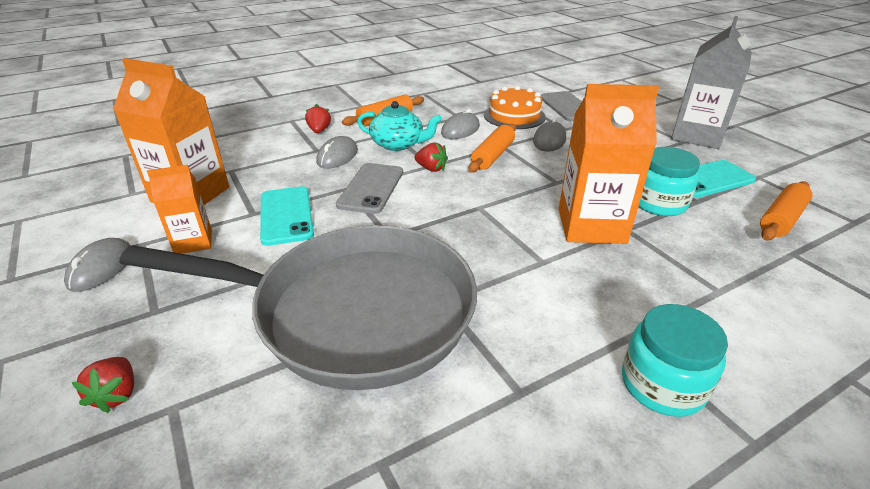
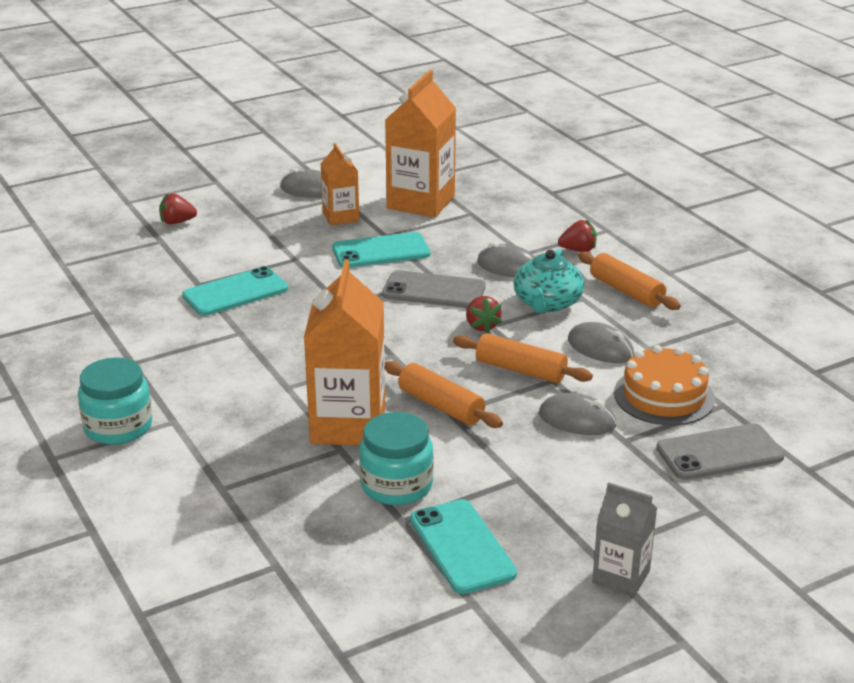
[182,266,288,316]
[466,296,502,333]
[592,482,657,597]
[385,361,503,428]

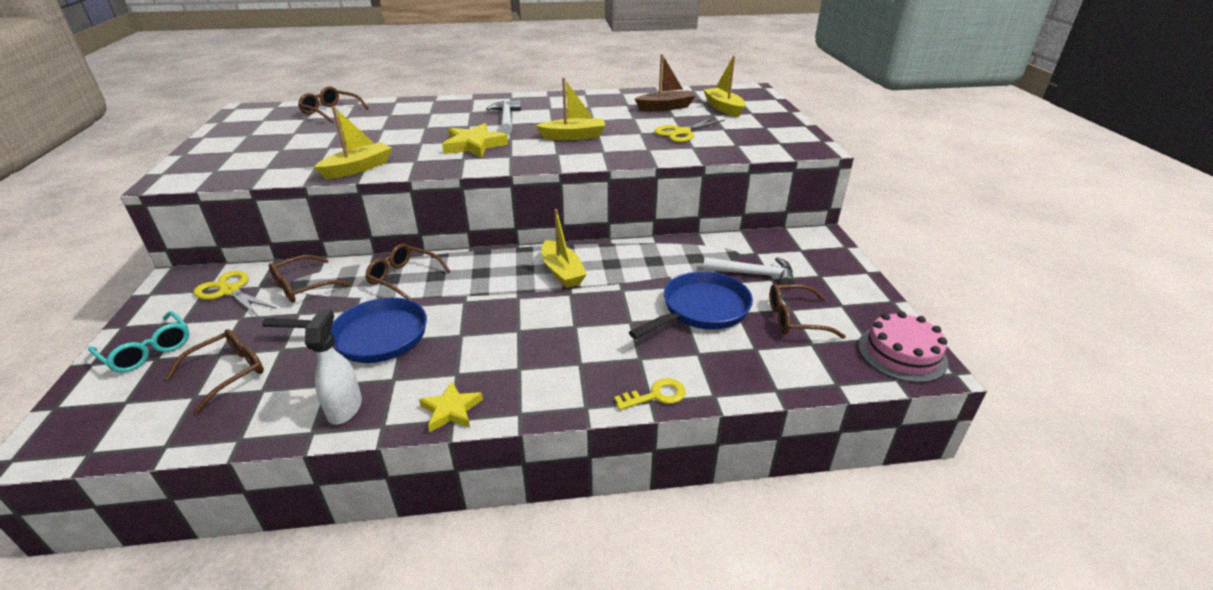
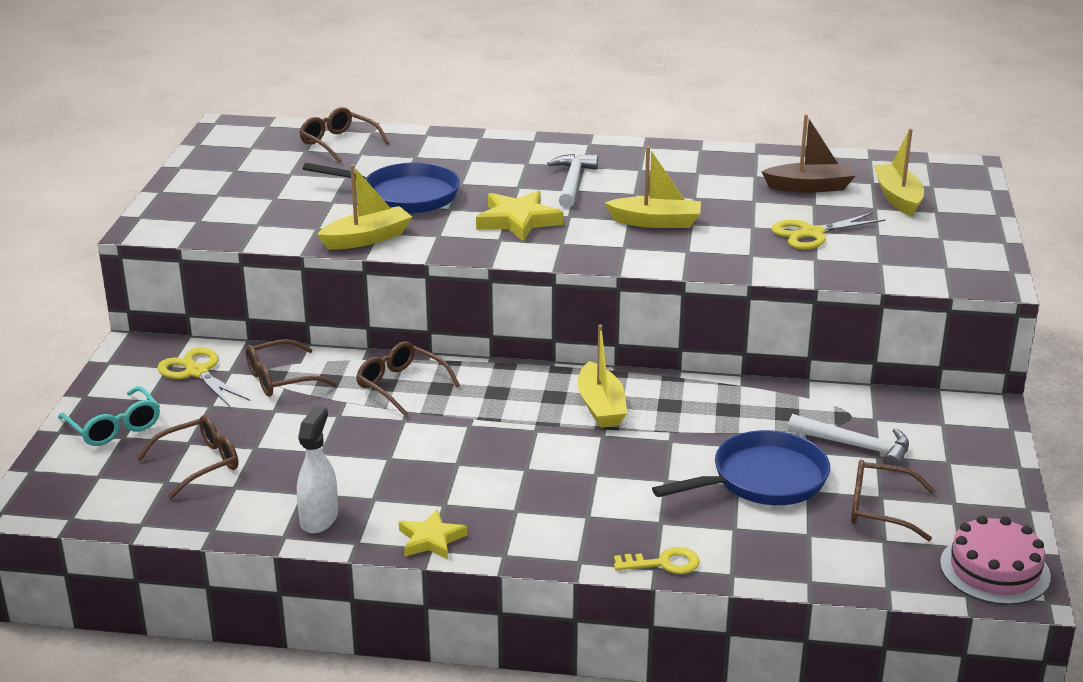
[303,163,460,214]

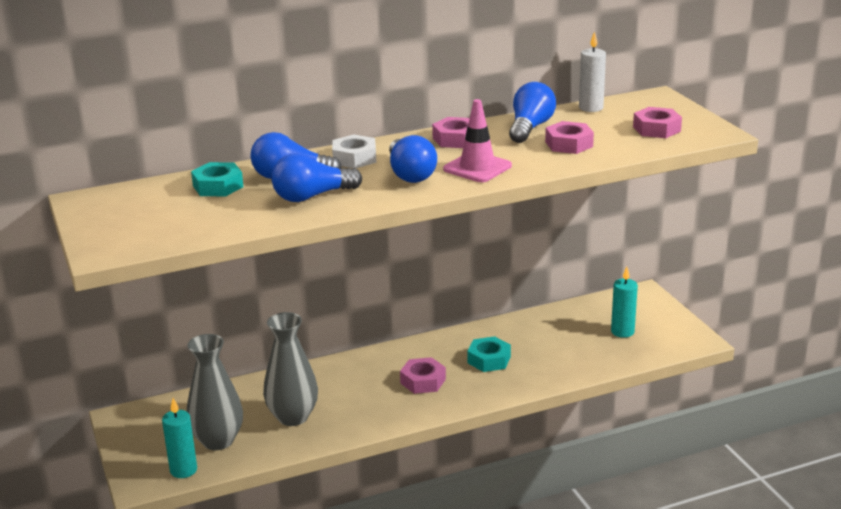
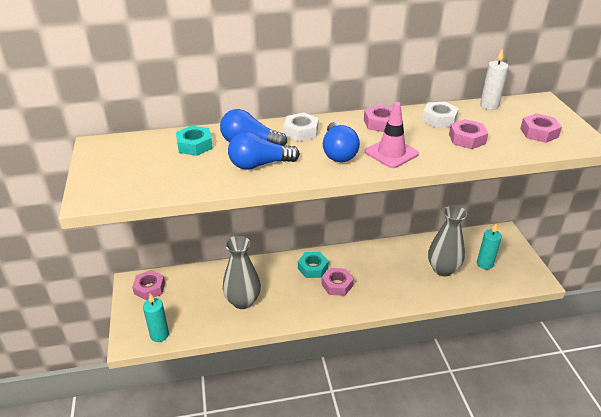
[428,206,467,276]
[298,252,329,278]
[422,102,459,128]
[132,270,165,300]

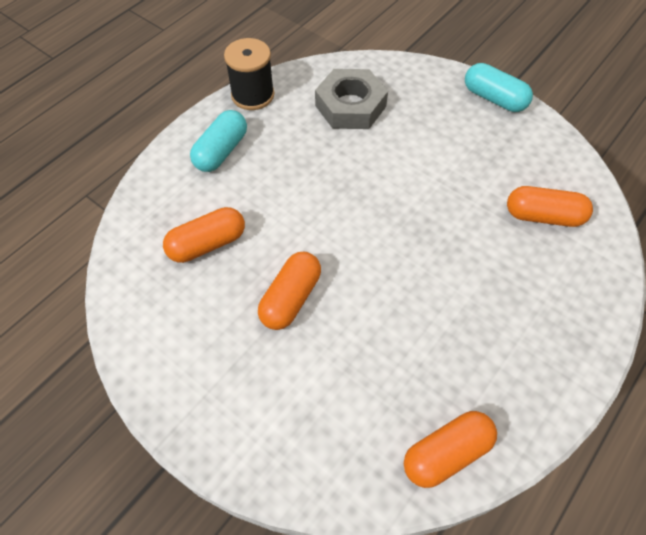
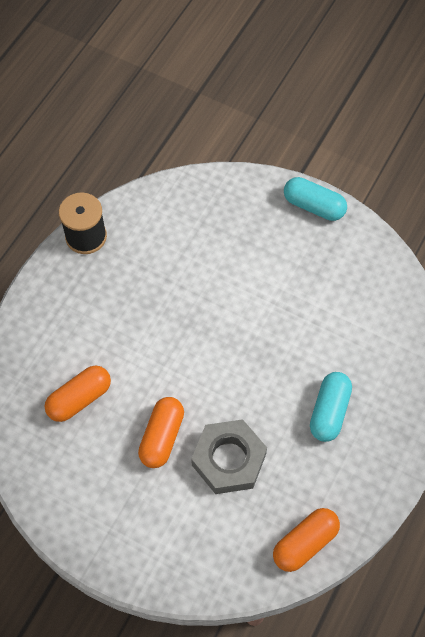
[310,372,352,442]
[191,419,267,494]
[507,186,593,227] (first image)

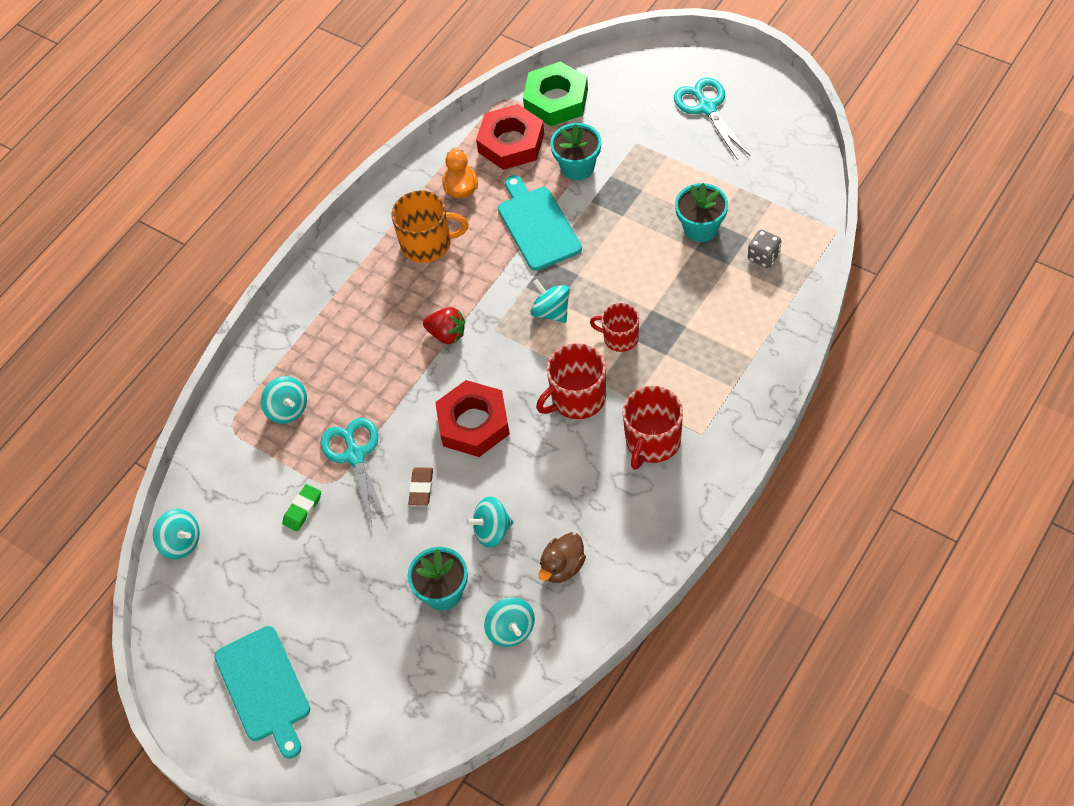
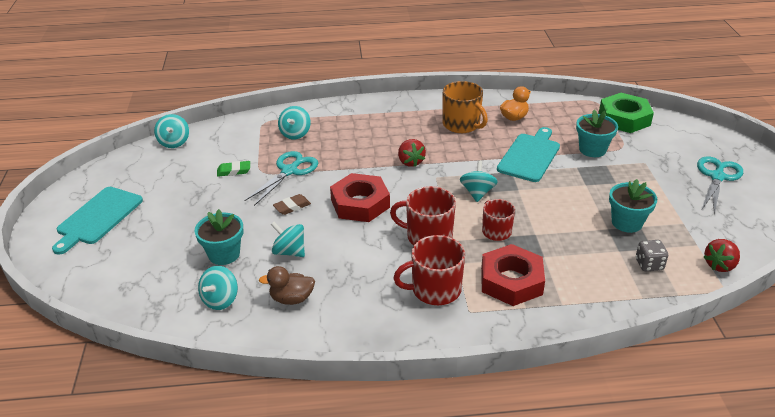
[481,244,545,306]
[704,239,740,272]

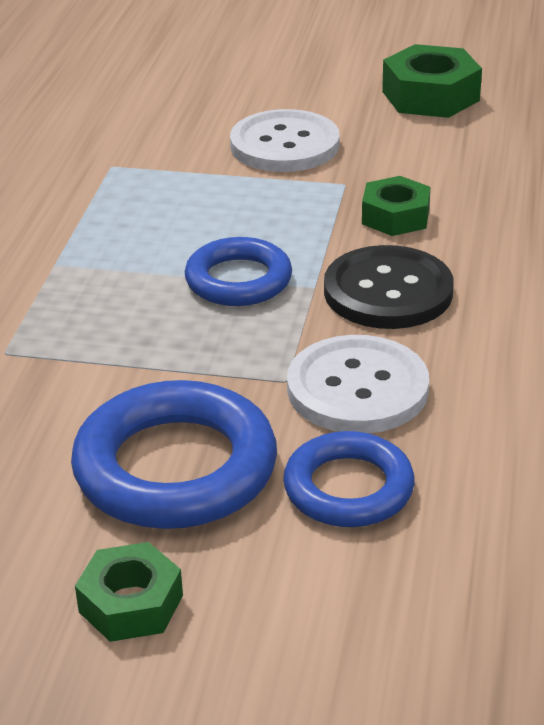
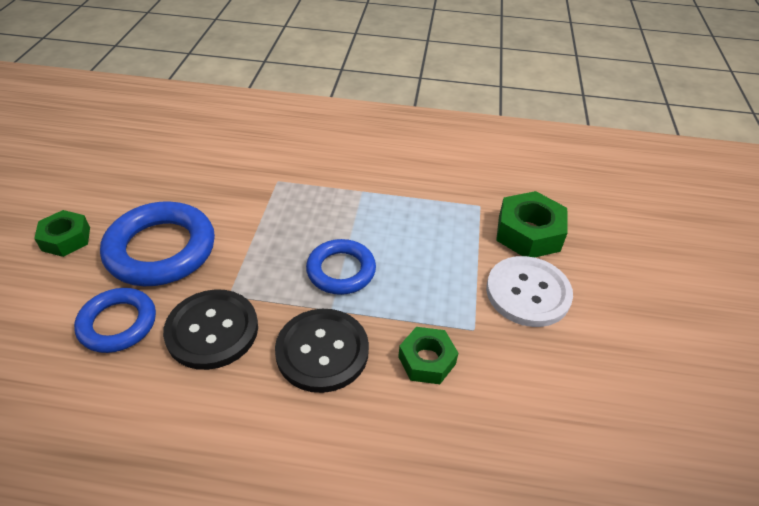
[163,289,258,370]
[496,191,568,257]

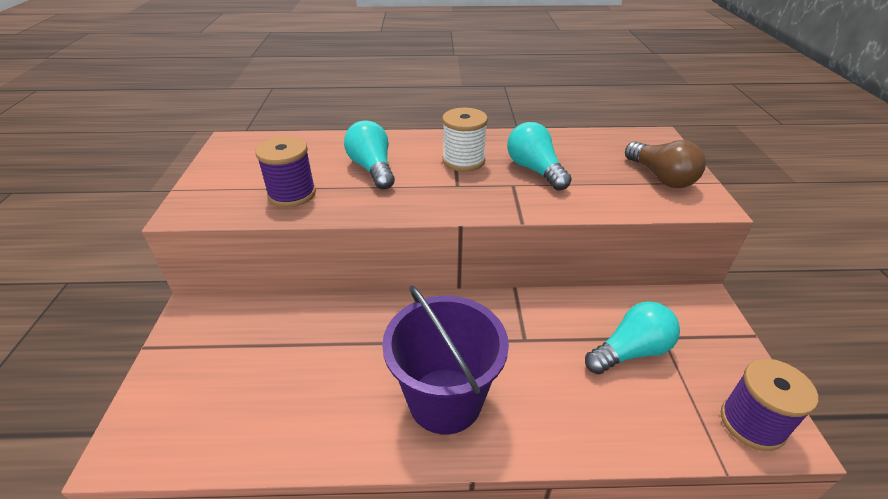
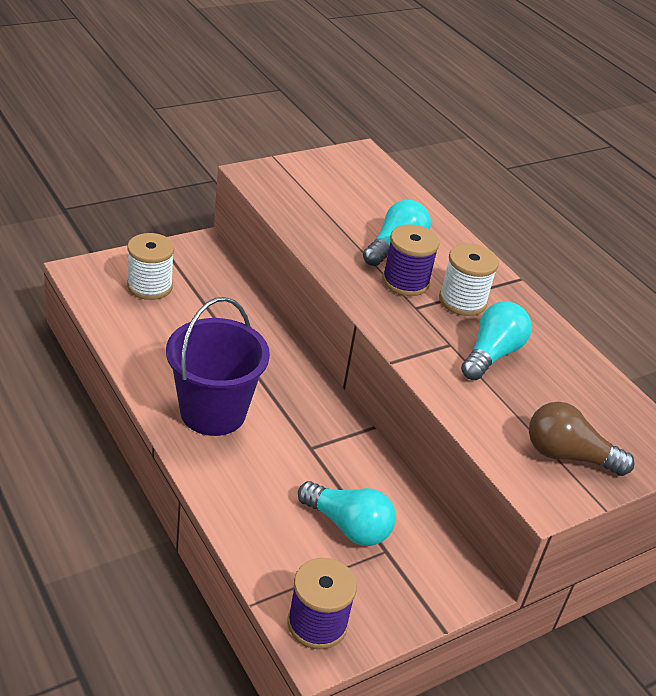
[382,224,440,296]
[529,402,635,476]
[127,233,174,300]

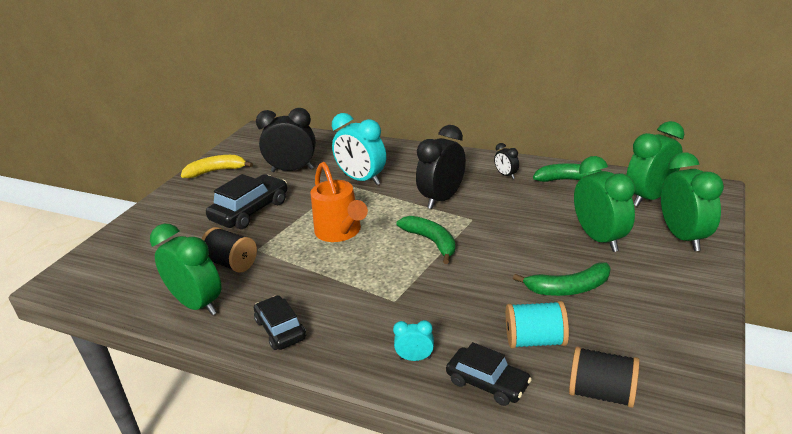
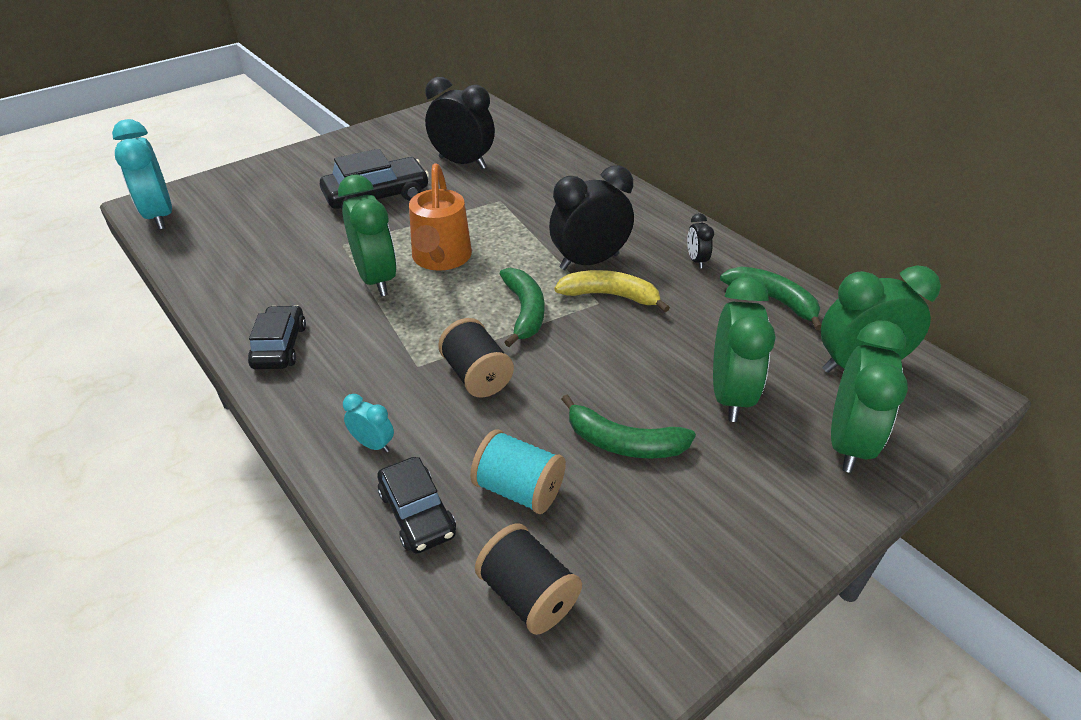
[338,175,397,296]
[555,270,670,312]
[438,318,514,398]
[112,119,172,230]

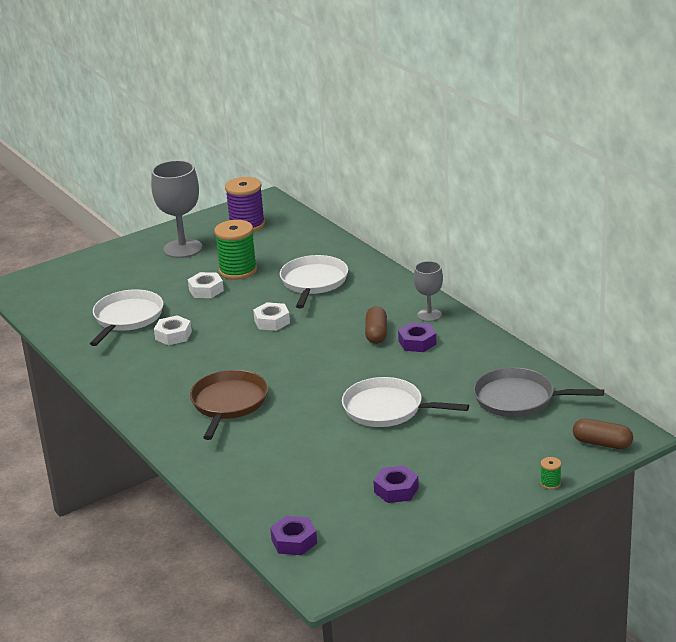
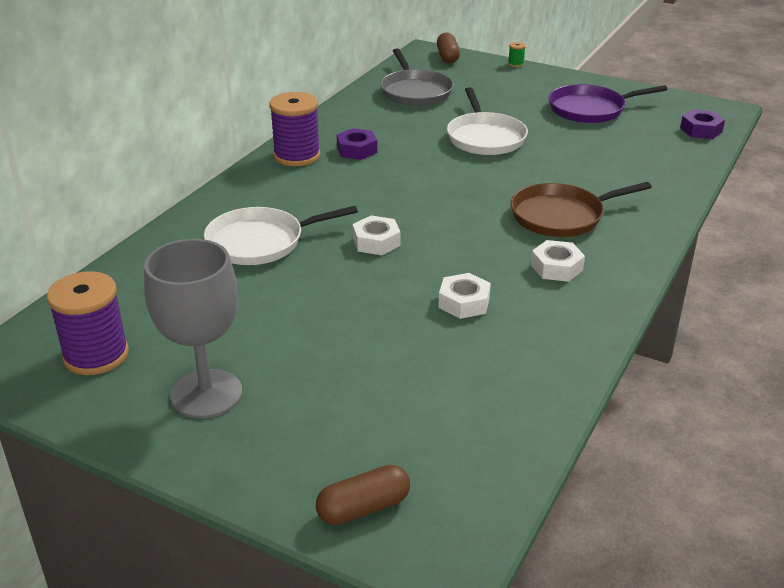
[90,289,163,346] (first image)
[531,240,585,282]
[214,220,257,280] (first image)
[316,465,410,525]
[549,84,668,123]
[269,92,320,166]

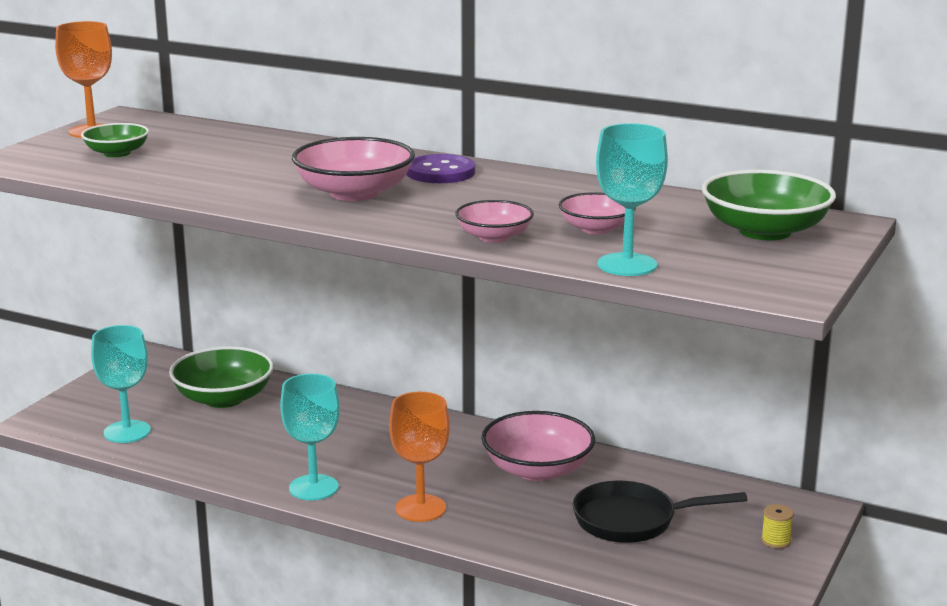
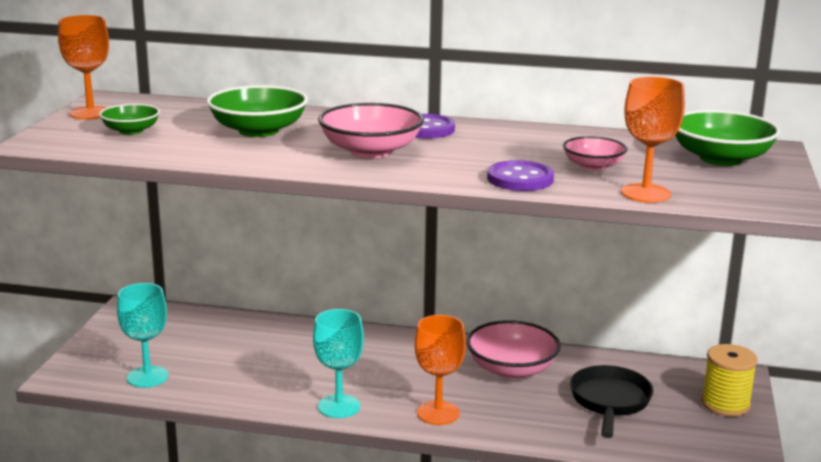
[207,85,308,137]
[487,160,554,191]
[570,365,653,438]
[621,76,685,203]
[701,344,758,417]

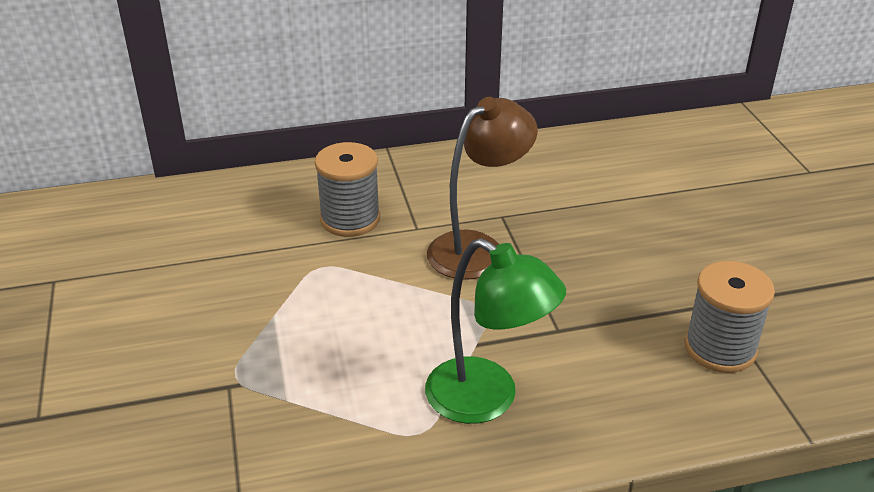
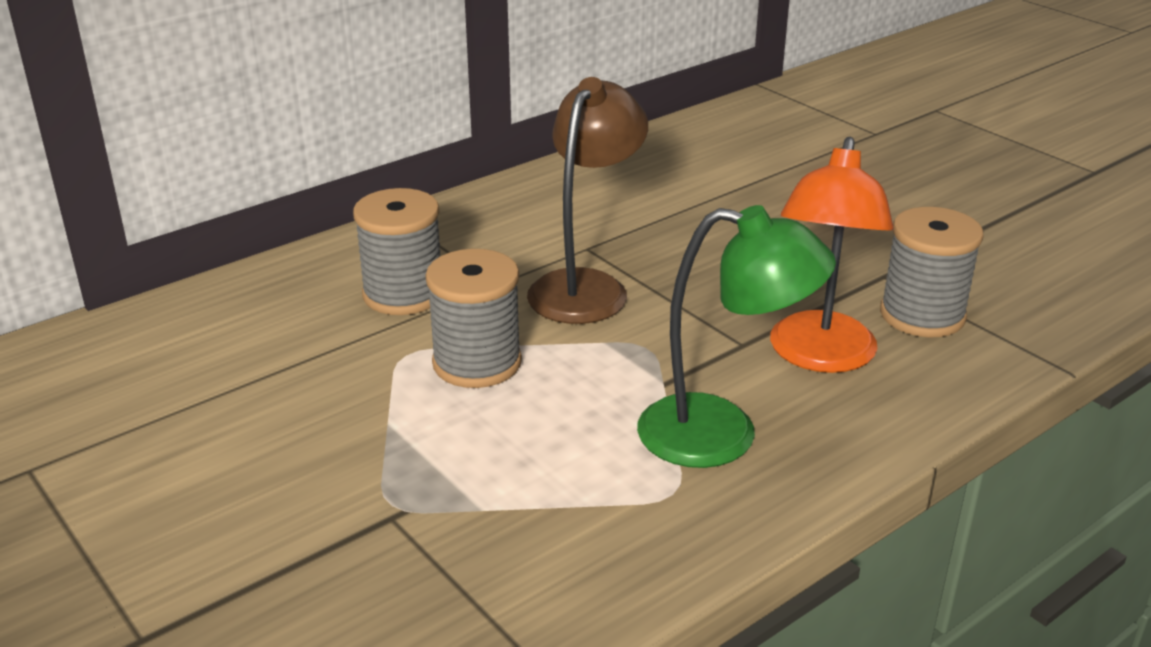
[425,249,522,388]
[770,137,894,373]

